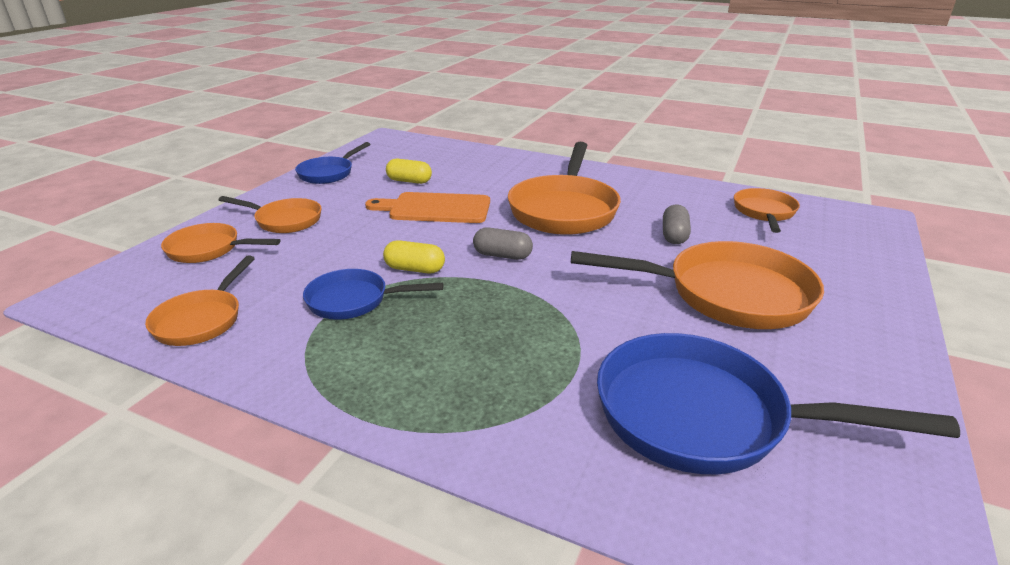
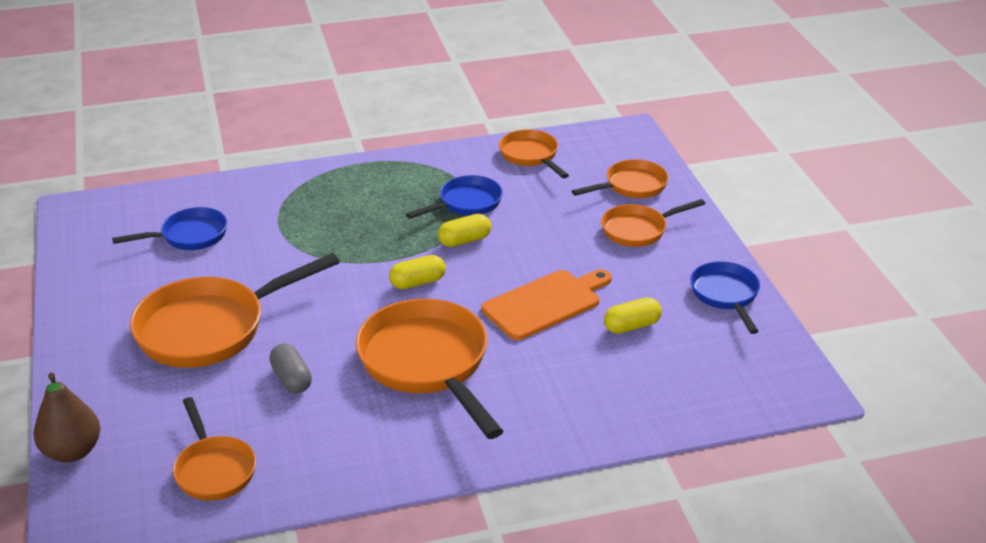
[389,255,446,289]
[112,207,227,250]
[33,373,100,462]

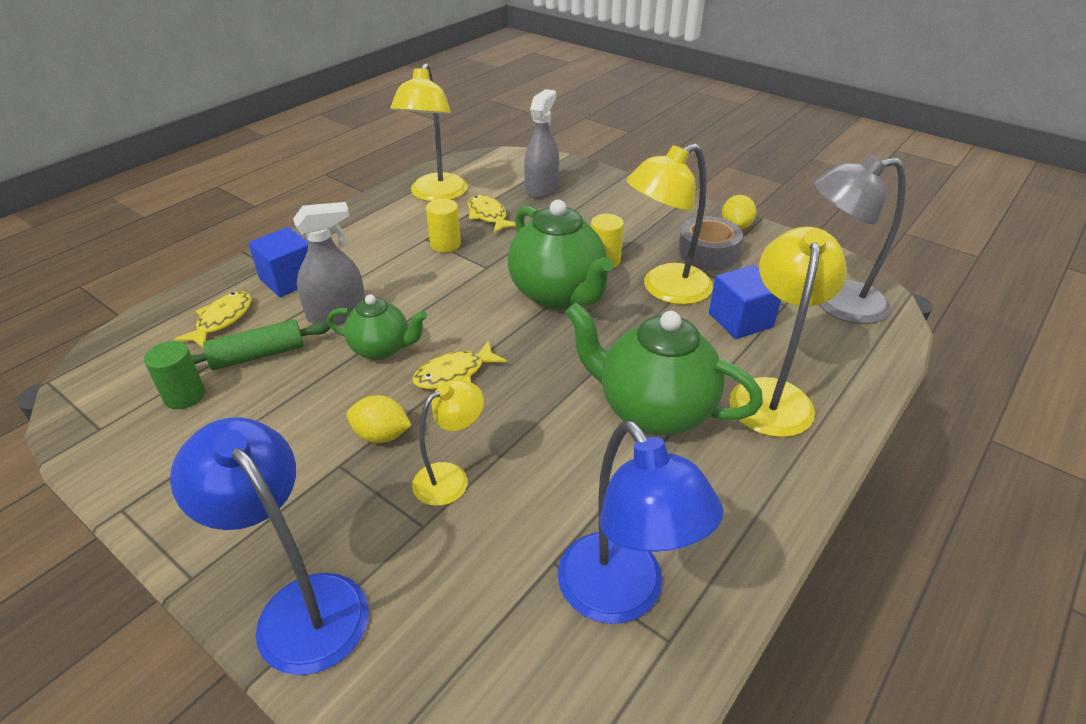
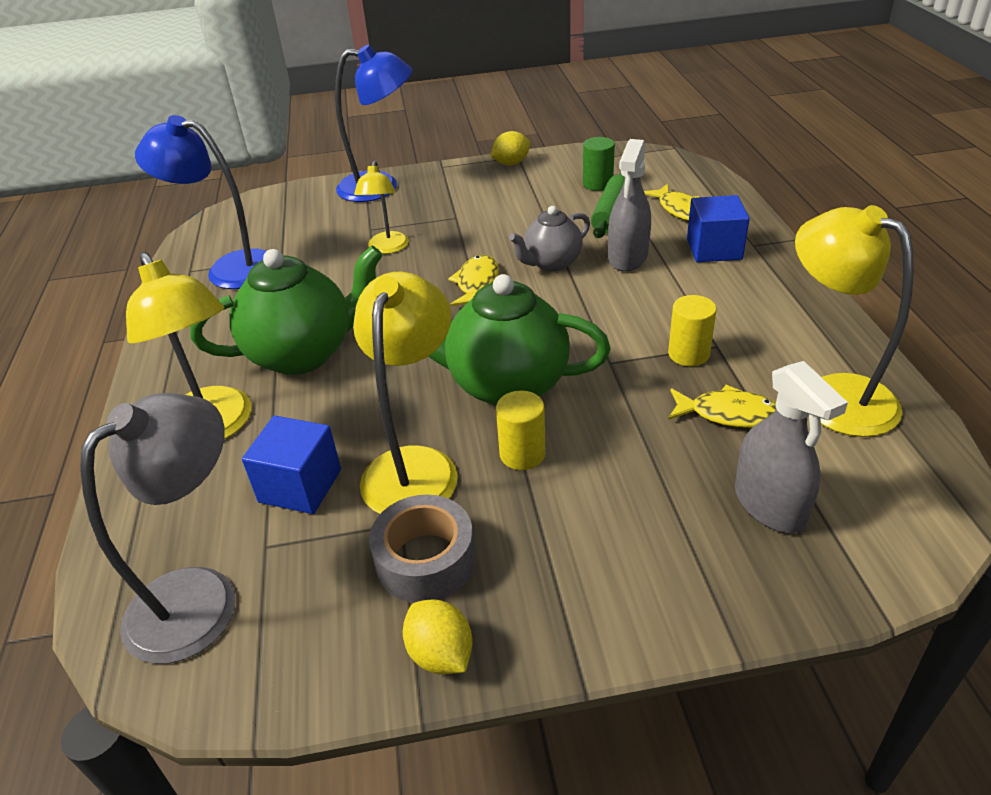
[509,206,590,271]
[490,131,530,165]

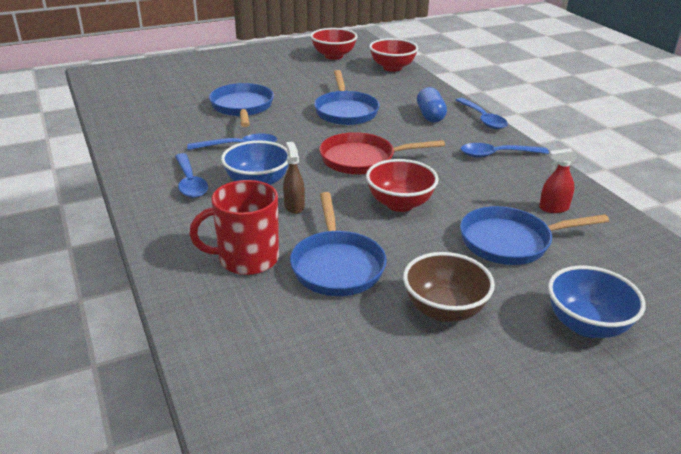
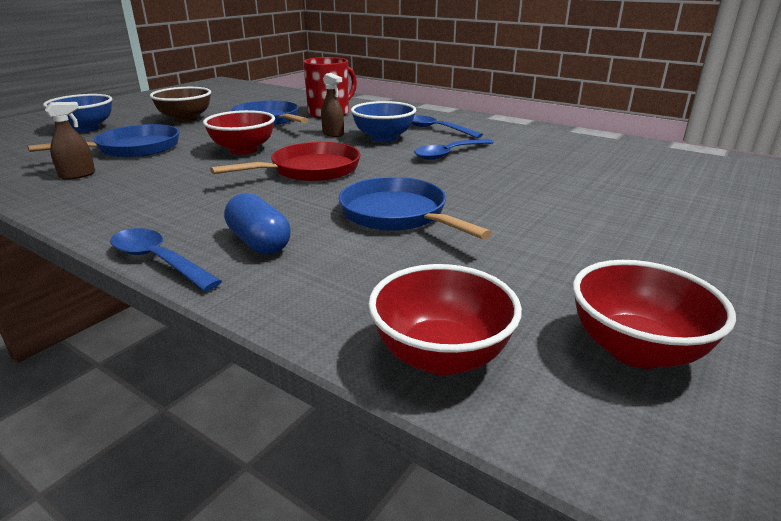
[209,83,274,127] (first image)
[461,143,549,158] (first image)
[45,102,95,180]

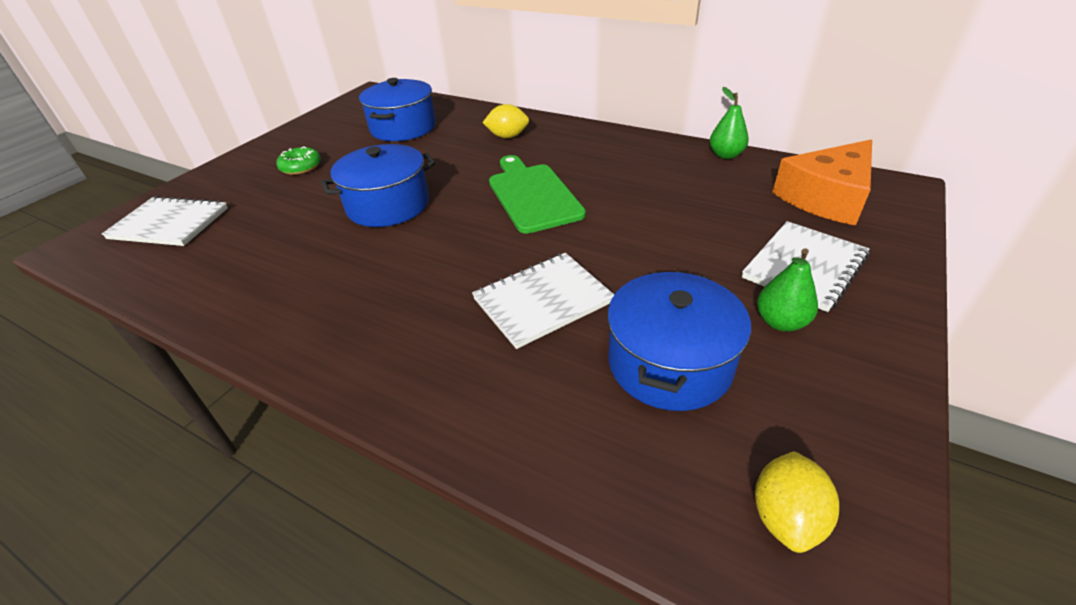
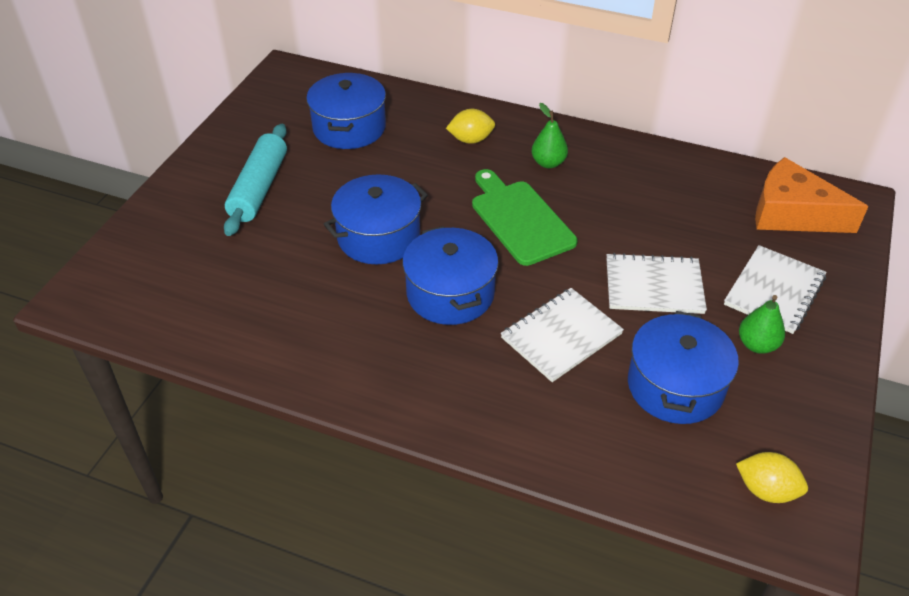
[607,253,707,314]
[224,124,287,236]
[531,103,568,168]
[736,452,808,503]
[755,157,869,233]
[403,226,499,325]

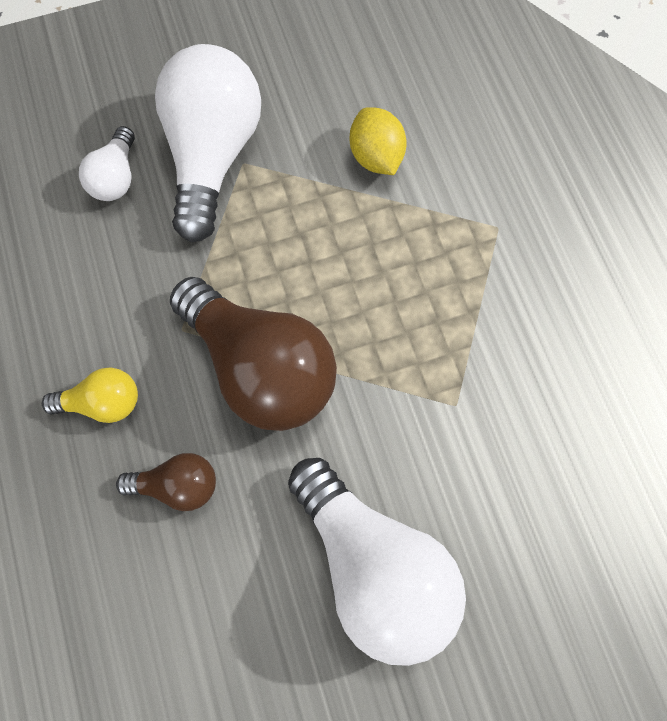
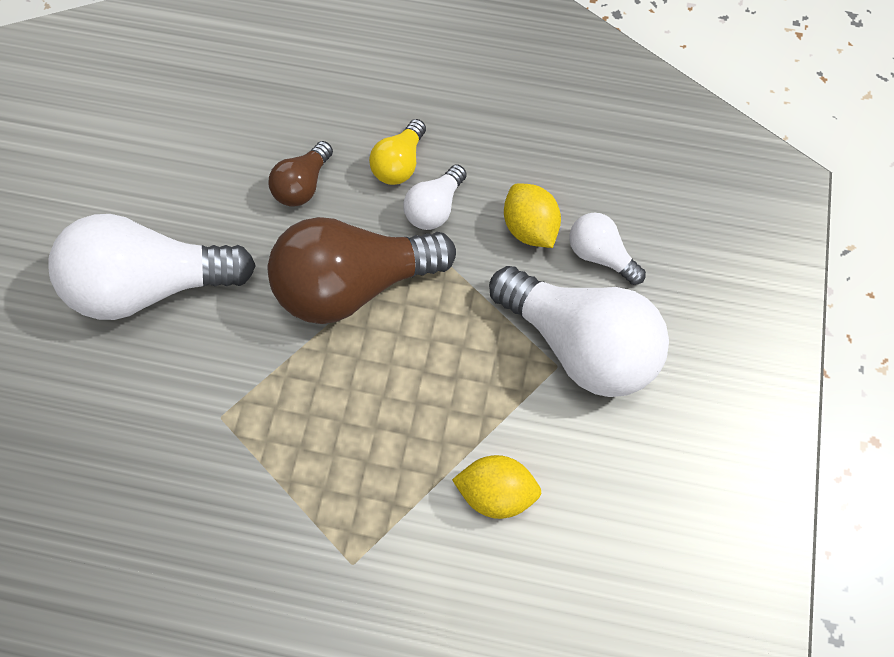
[404,165,467,230]
[504,183,561,248]

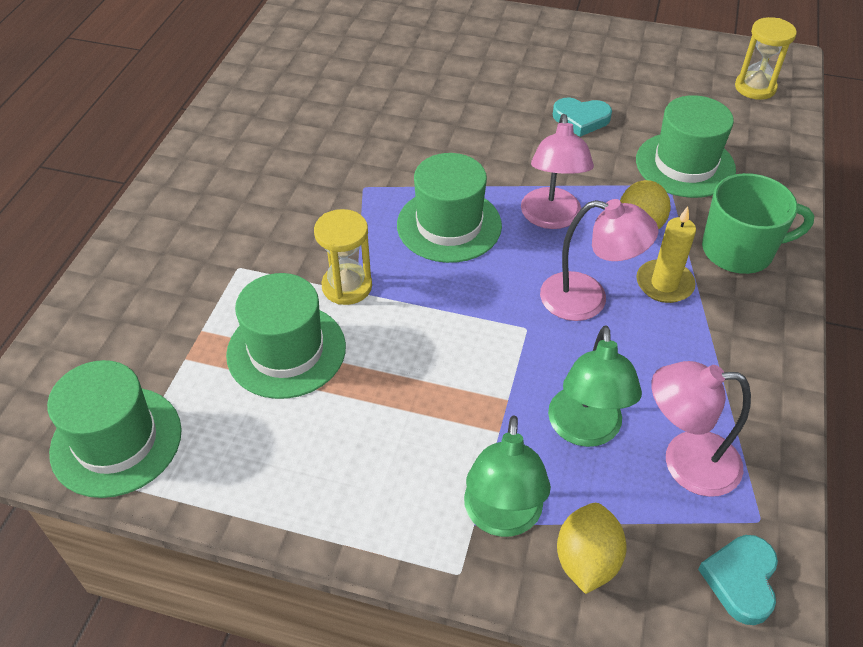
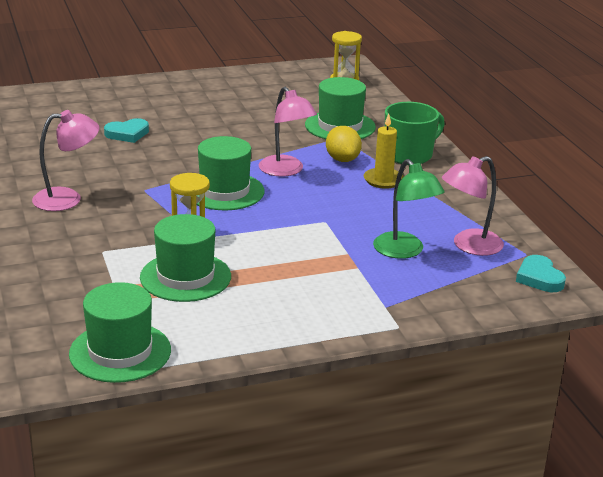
[464,415,551,537] (first image)
[32,110,100,211]
[104,118,149,143]
[557,503,627,594] (first image)

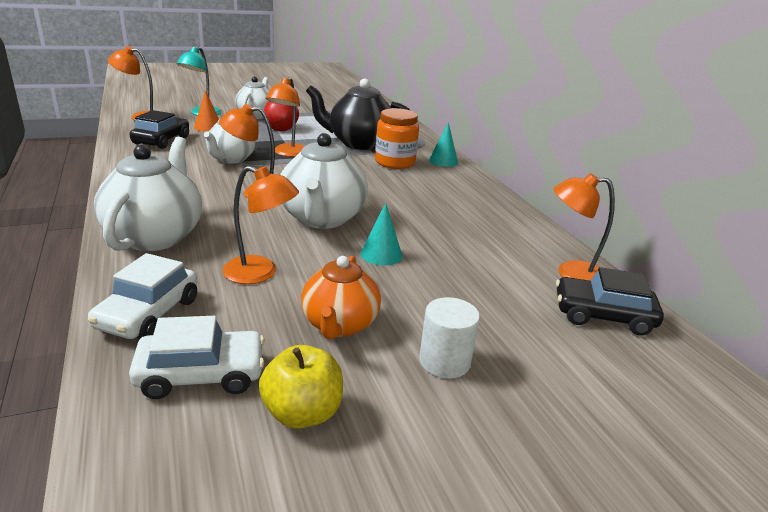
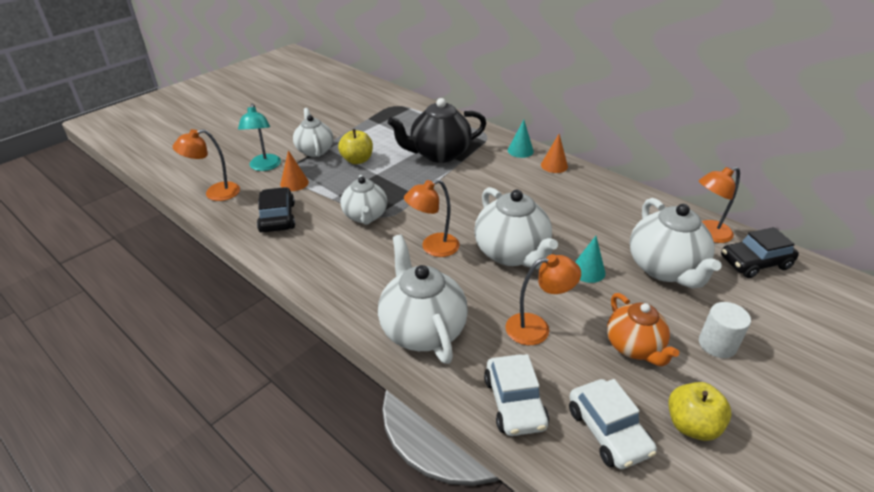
[569,379,657,469]
[338,129,373,164]
[265,77,305,157] (first image)
[375,108,419,169] (first image)
[541,134,568,173]
[630,198,722,288]

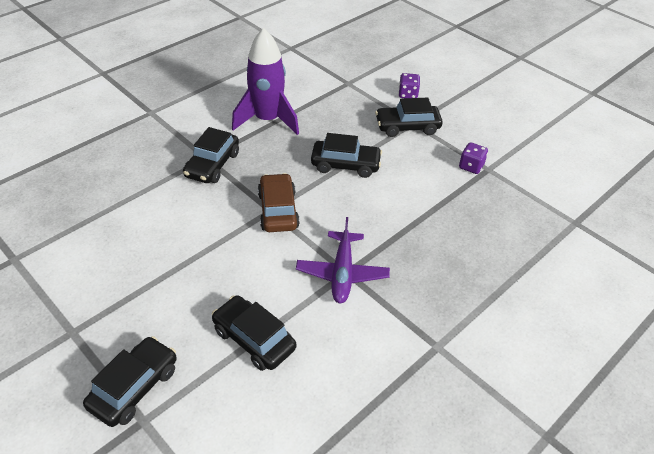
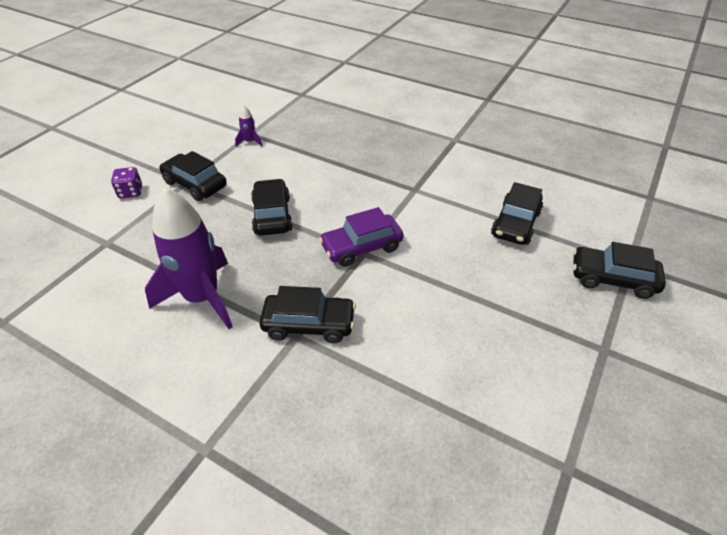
[319,207,404,267]
[296,217,390,303] (first image)
[159,151,227,201]
[235,105,263,147]

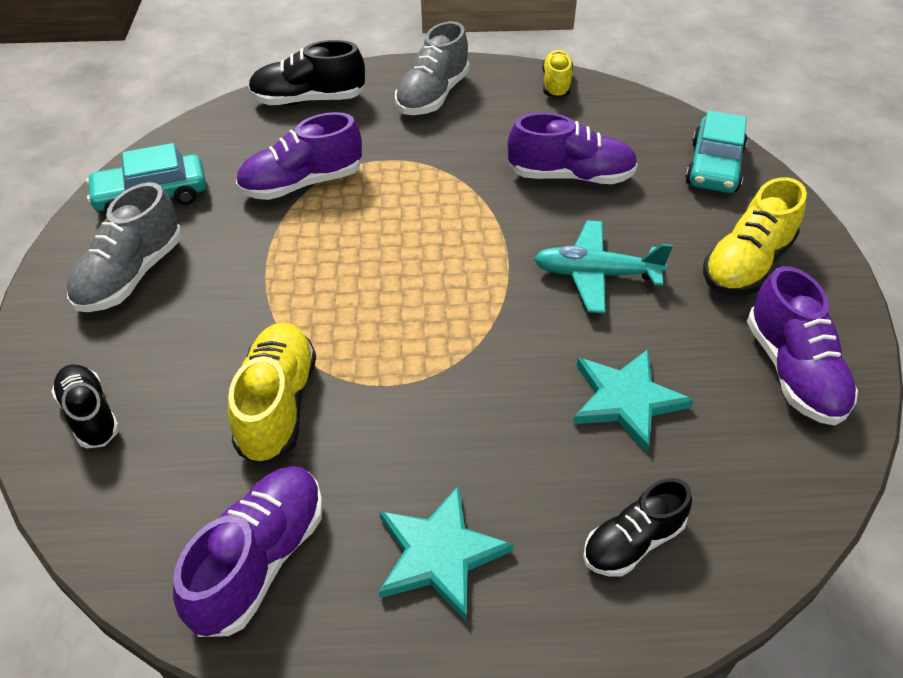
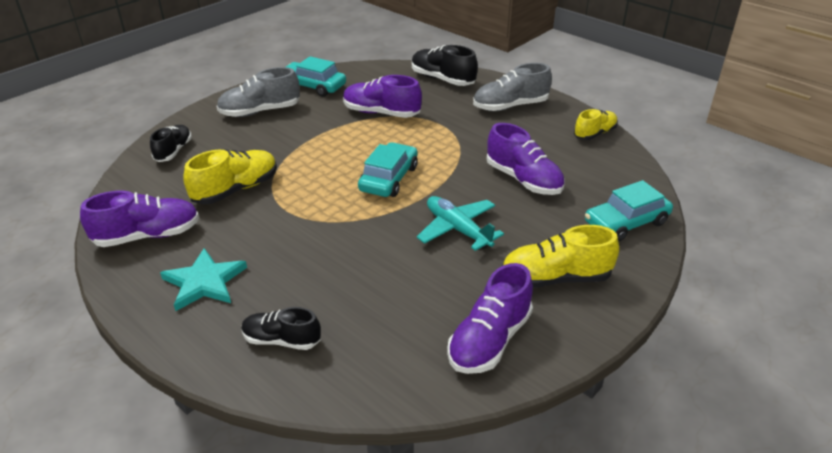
[573,349,694,453] (first image)
[358,142,418,197]

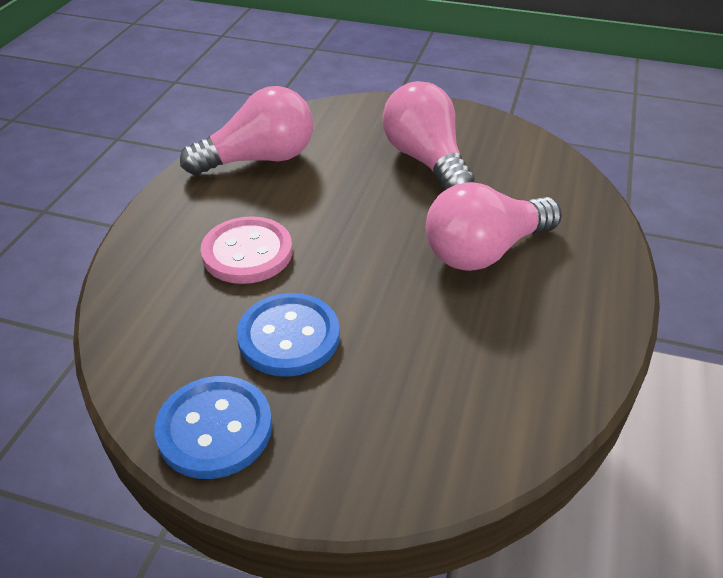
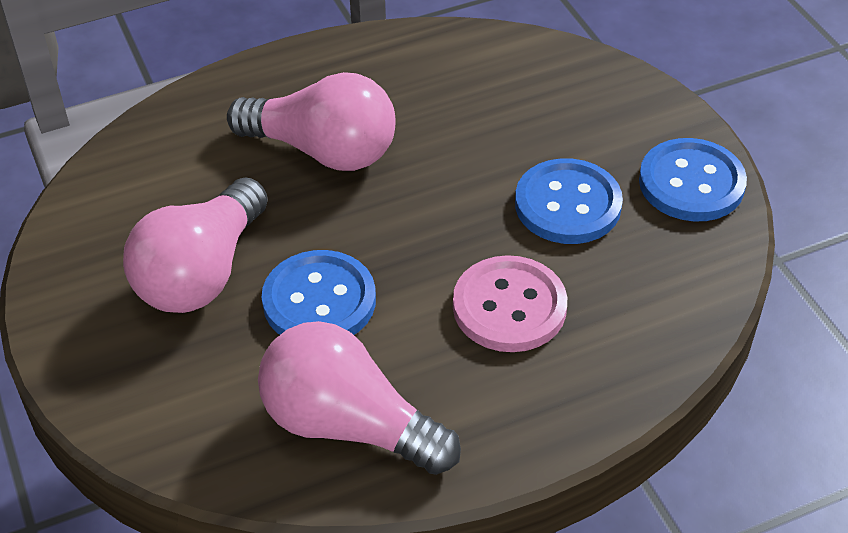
[262,250,376,335]

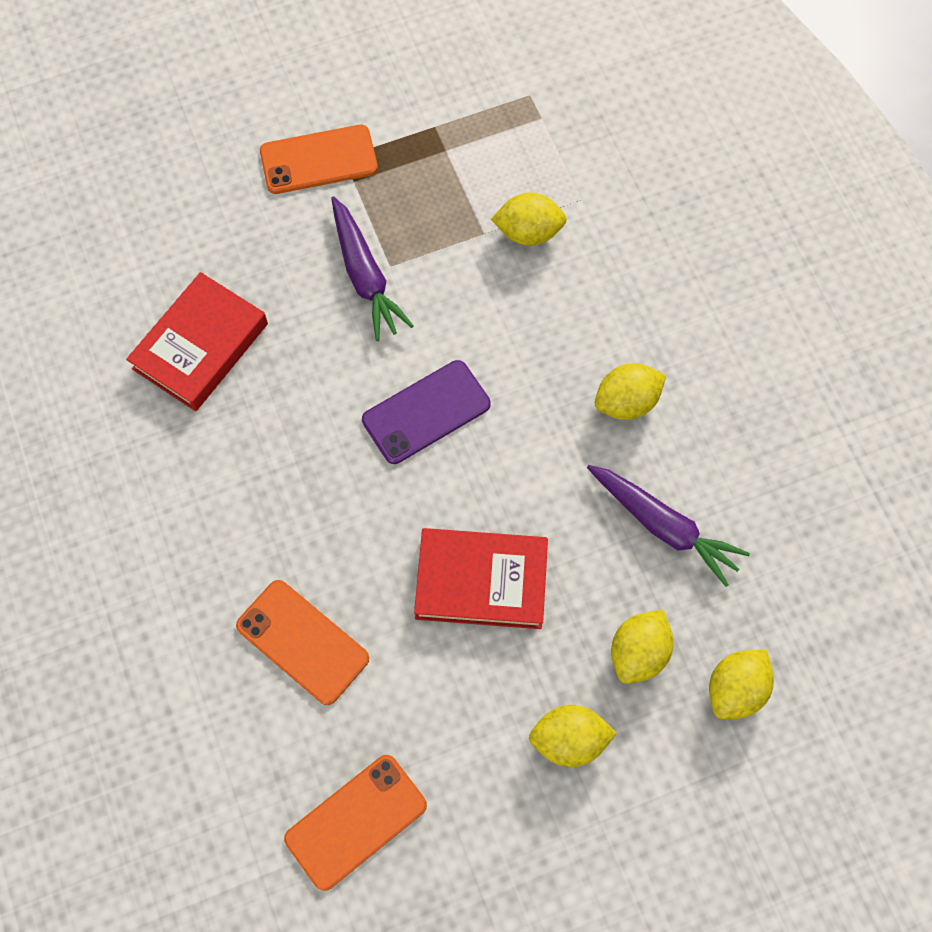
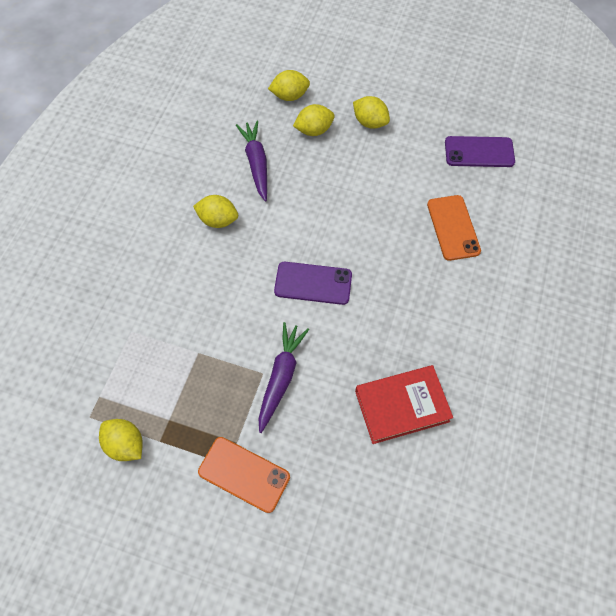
[445,136,515,167]
[414,528,548,629] (first image)
[99,419,143,461]

